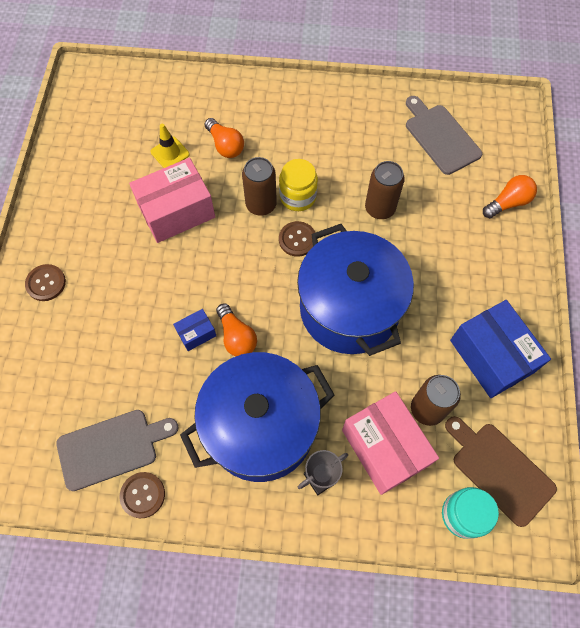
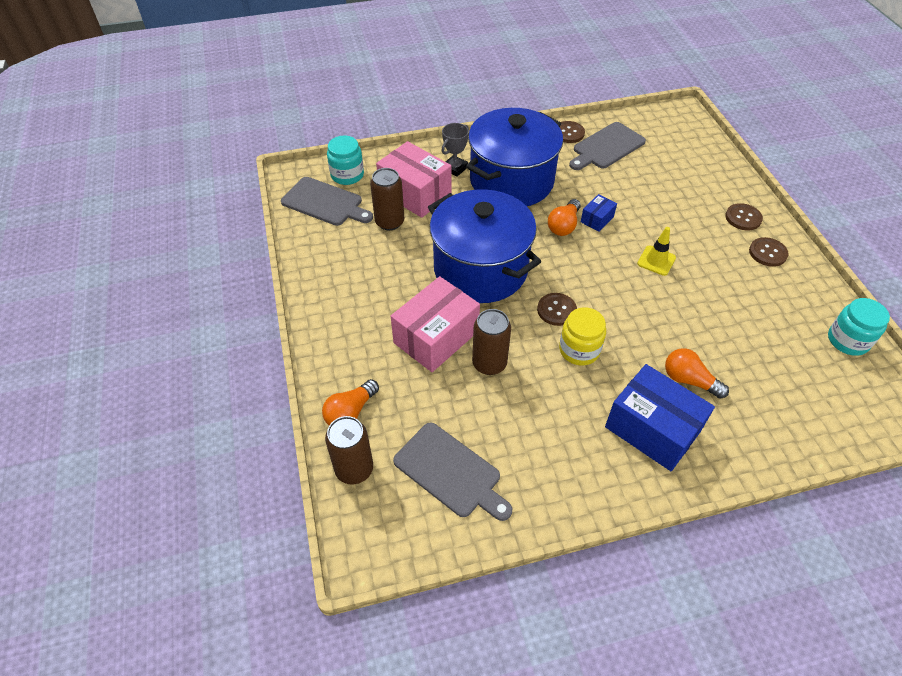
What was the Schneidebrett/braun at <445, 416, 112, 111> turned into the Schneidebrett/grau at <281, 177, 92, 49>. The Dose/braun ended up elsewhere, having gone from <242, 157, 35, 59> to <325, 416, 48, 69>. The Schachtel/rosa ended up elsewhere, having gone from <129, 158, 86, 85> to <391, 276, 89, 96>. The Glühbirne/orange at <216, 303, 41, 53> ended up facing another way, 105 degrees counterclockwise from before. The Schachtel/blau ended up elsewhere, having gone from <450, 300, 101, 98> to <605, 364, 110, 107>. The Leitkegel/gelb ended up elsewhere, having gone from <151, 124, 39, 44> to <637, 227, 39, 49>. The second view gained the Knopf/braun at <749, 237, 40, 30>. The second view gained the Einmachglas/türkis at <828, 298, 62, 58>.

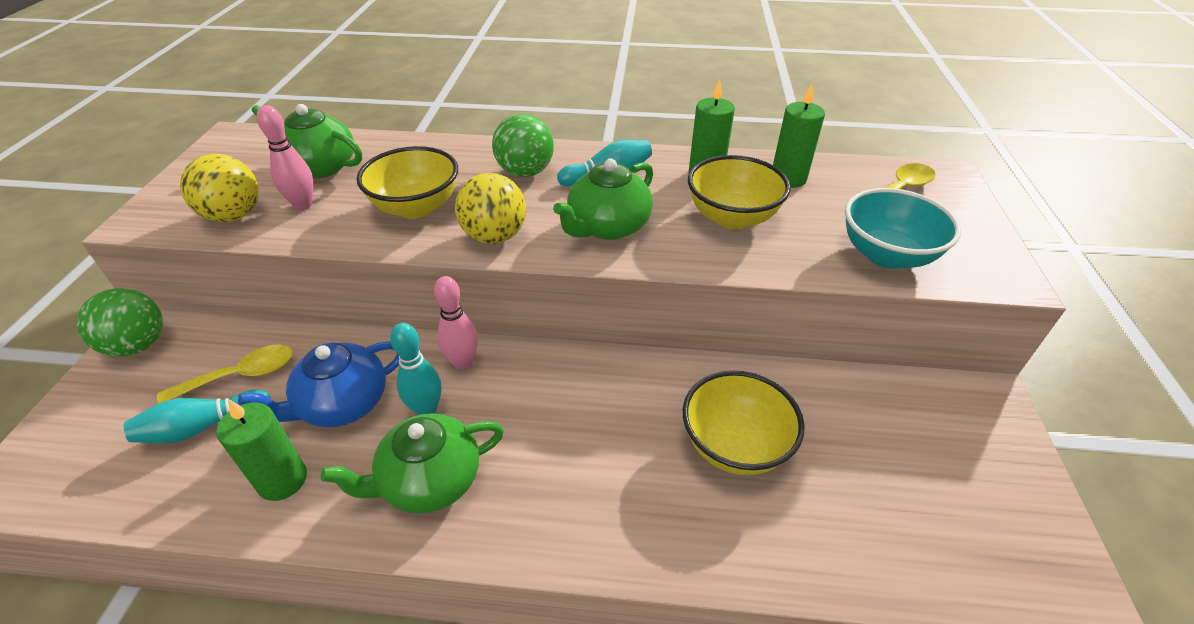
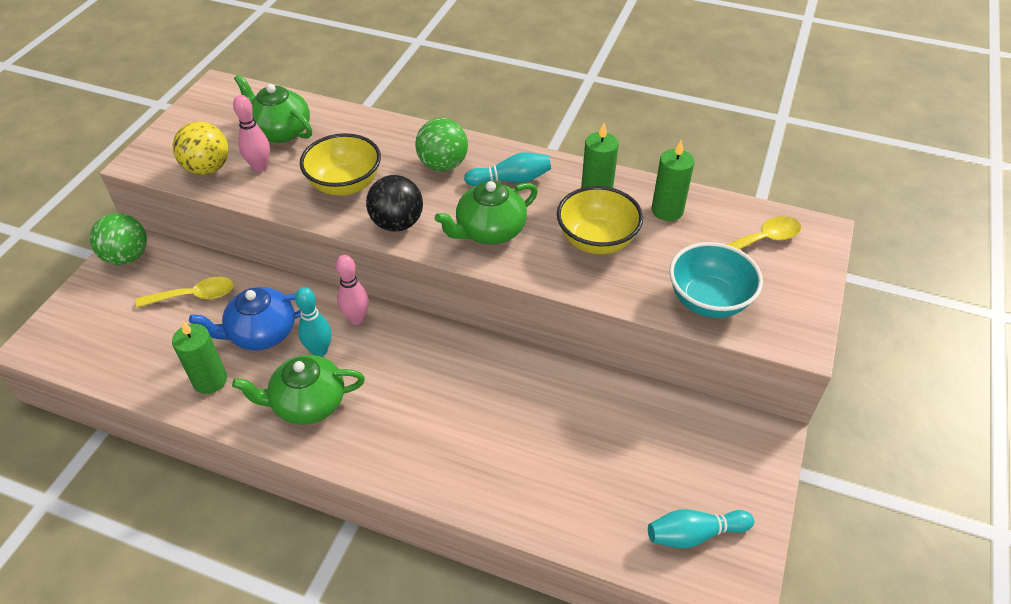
What was the Ball/gelb at <455, 173, 71, 71> turned into the Ball/schwarz at <366, 175, 57, 57>. The Bowlingkegel/türkis ended up elsewhere, having gone from <124, 389, 147, 54> to <648, 509, 106, 39>. The second view lost the Schüssel/gelb at <683, 371, 122, 104>.

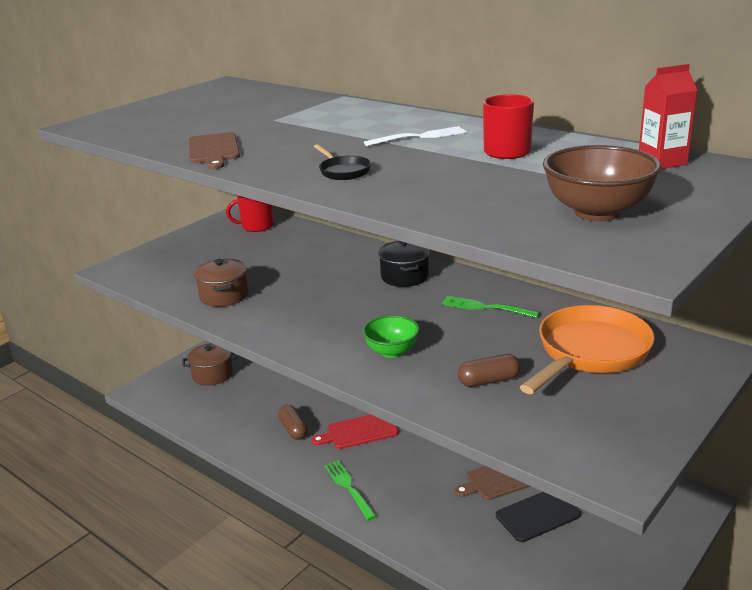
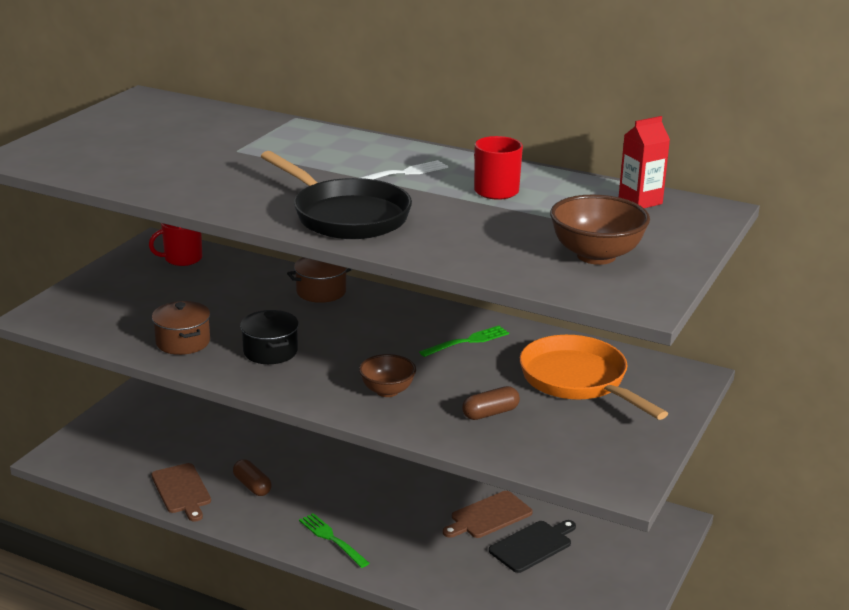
The Schneidebrett/braun ended up elsewhere, having gone from <188, 132, 52, 37> to <151, 463, 60, 59>. The Kochtopf/schwarz ended up elsewhere, having gone from <378, 241, 52, 46> to <240, 310, 59, 54>. The size of the Pfanne/schwarz at <314, 144, 57, 36> changed by a factor of 2.28. The Kochtopf/braun ended up elsewhere, having gone from <182, 343, 56, 43> to <287, 257, 66, 46>. What was the Schüssel/grün at <363, 315, 57, 43> turned into the Schüssel/braun at <359, 354, 57, 43>. The Gabel/grün at <441, 296, 99, 22> ended up facing another way, 135 degrees clockwise from before. The Pfanne/orange at <520, 305, 135, 89> ended up facing another way, 60 degrees counterclockwise from before. The second view lost the Schneidebrett/rot at <312, 415, 87, 34>.

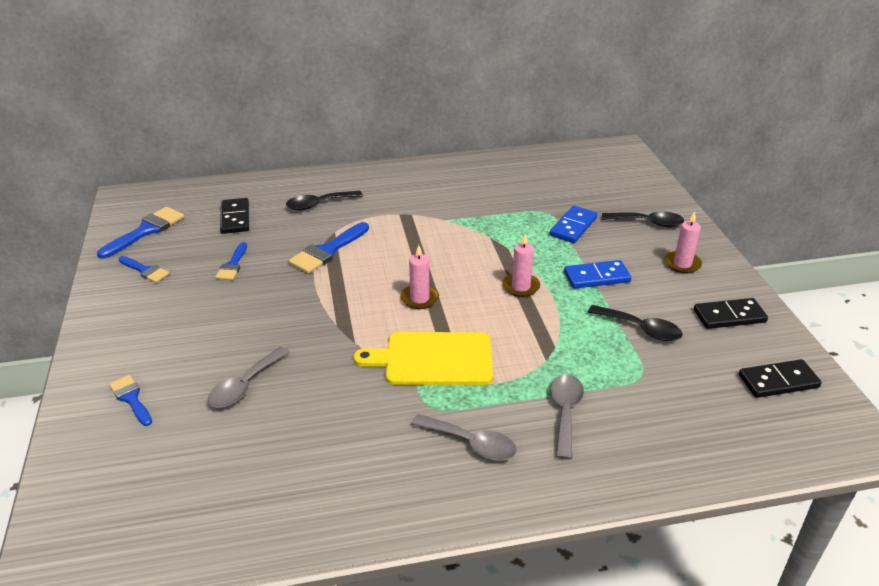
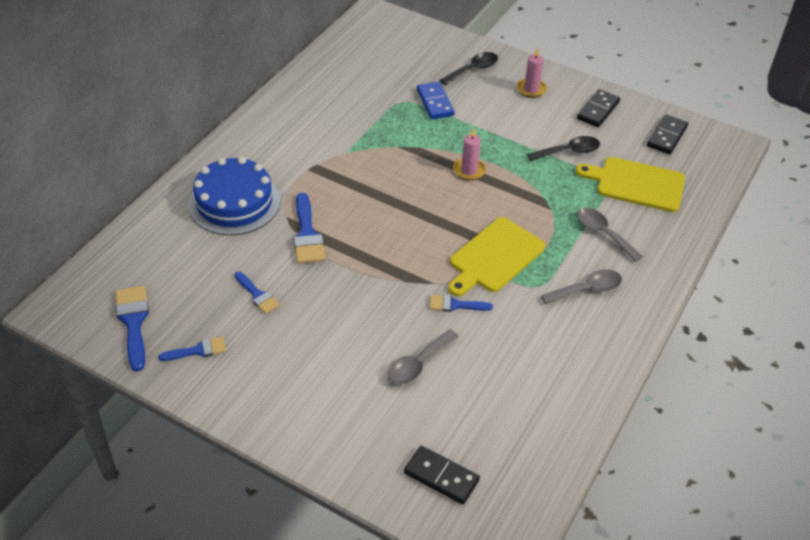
Where the Löffel/schwarz stood at <286, 191, 77, 19>, the Kuchen/blau came to stand at <188, 157, 92, 78>. The Löffel/grau at <208, 347, 82, 61> ended up facing another way, 60 degrees clockwise from before. The Dominostein/schwarz ended up elsewhere, having gone from <220, 198, 29, 36> to <404, 446, 76, 58>. The Pinsel/blau ended up elsewhere, having gone from <109, 375, 43, 51> to <430, 295, 63, 17>. The second view gained the Schneidebrett/gelb at <576, 157, 109, 55>. The second view lost the Kerze/rosa at <400, 245, 39, 64>. The second view lost the Dominostein/blau at <564, 260, 67, 29>.

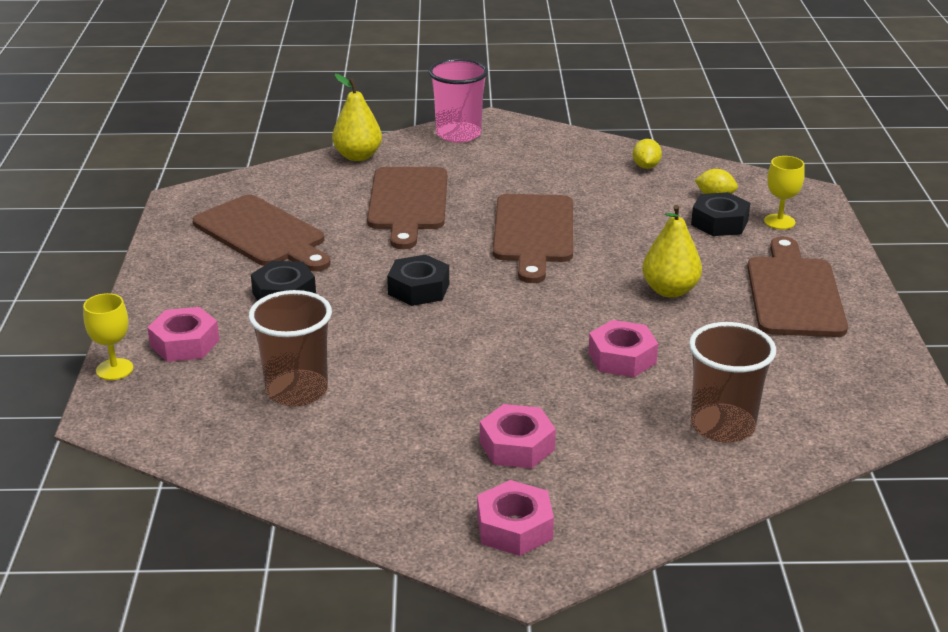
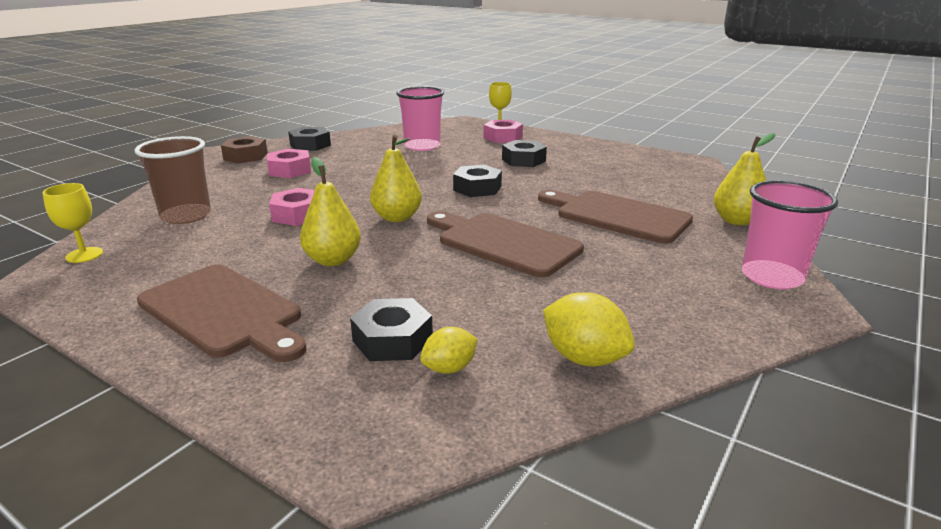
The Kelch/gelb ended up elsewhere, having gone from <764, 156, 41, 74> to <42, 183, 61, 80>. What was the Sechskantmutter/rosa at <477, 480, 77, 76> turned into the Sechskantmutter/braun at <221, 136, 47, 27>. The second view gained the Sechskantmutter/schwarz at <288, 127, 43, 24>. The second view gained the Birne/gelb at <370, 135, 52, 87>. What was the Becher/braun at <249, 290, 83, 116> turned into the Becher/rosa at <397, 87, 47, 64>. The size of the Zitrone/gelb at <633, 139, 29, 30> changed by a factor of 1.60. The second view lost the Schneidebrett/braun at <193, 195, 138, 77>.

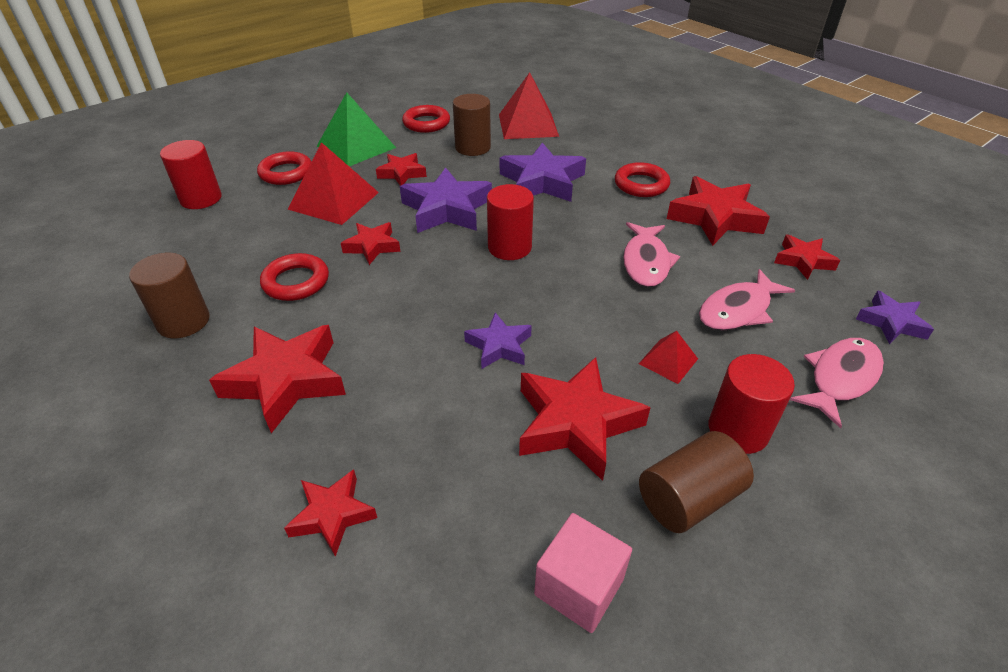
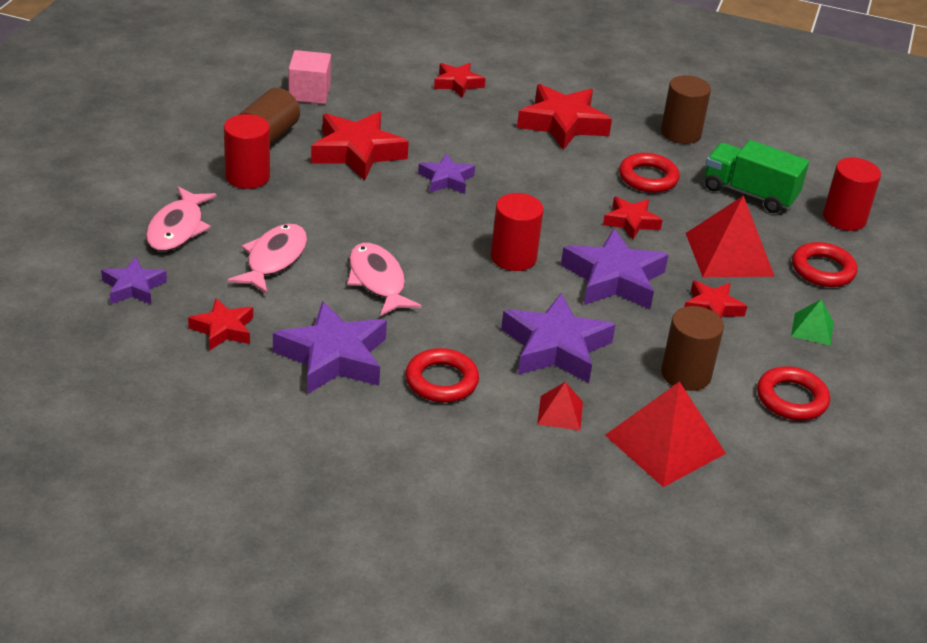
What was the Stern/rot at <667, 176, 103, 70> turned into the Stern/lila at <273, 301, 114, 93>. The Pyramide/rot ended up elsewhere, having gone from <639, 331, 59, 53> to <537, 382, 46, 49>. The second view gained the Lastwagen/grün at <705, 140, 104, 73>. The size of the Pyramide/grün at <317, 92, 79, 74> changed by a factor of 0.51.

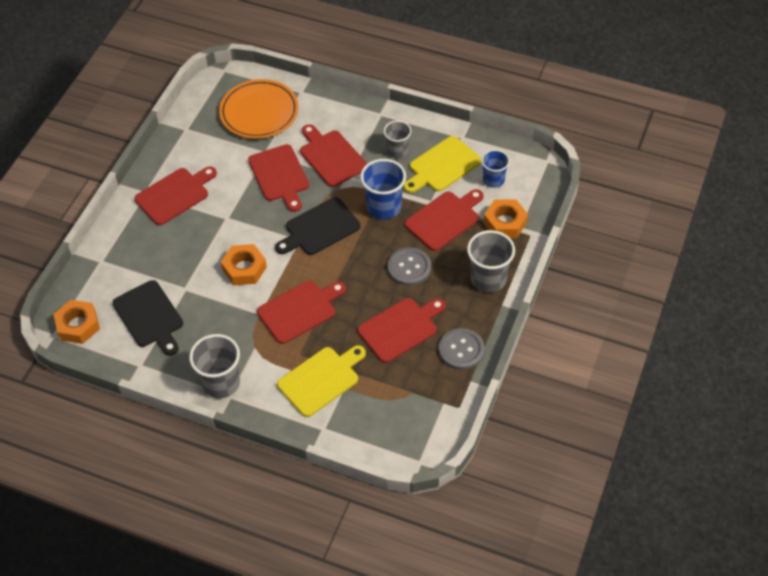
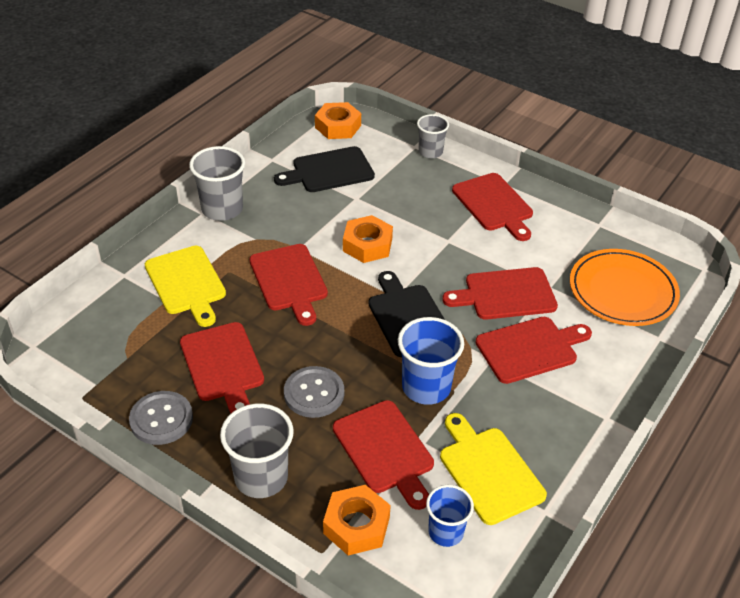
The Becher/grau ended up elsewhere, having gone from <383, 120, 29, 38> to <417, 114, 32, 44>.

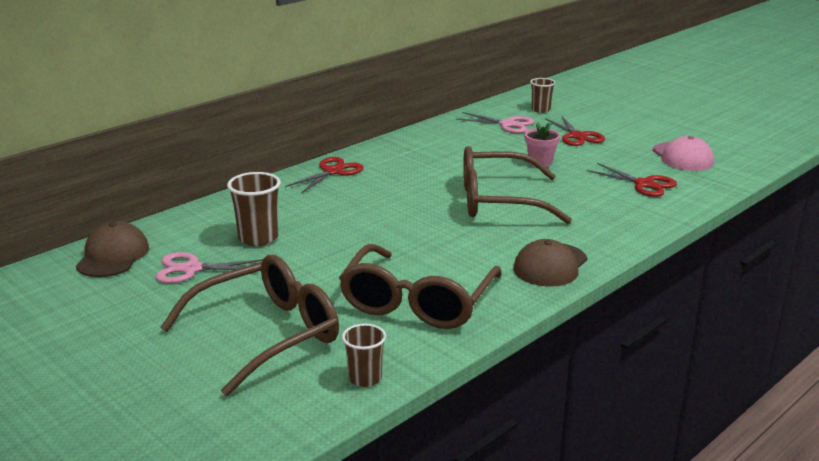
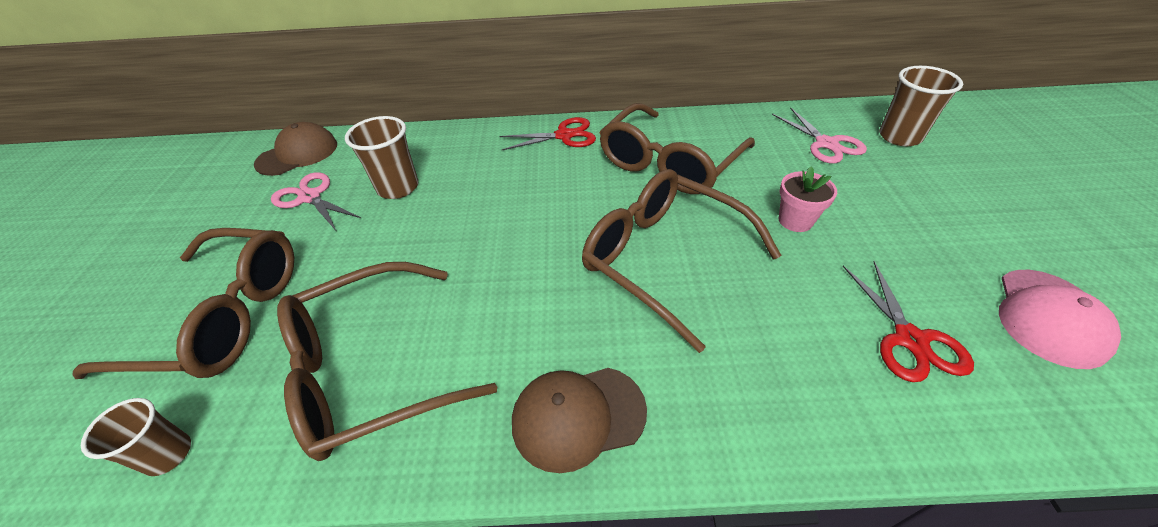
The second view gained the Brille/braun at <599, 103, 156, 91>. The size of the Becher/braun at <530, 78, 25, 35> changed by a factor of 1.53. The second view lost the Schere/rot at <545, 115, 60, 31>.

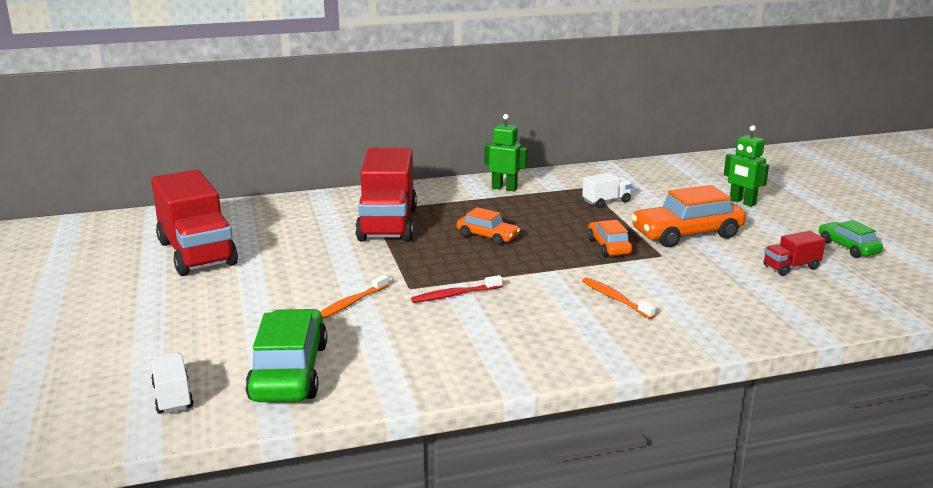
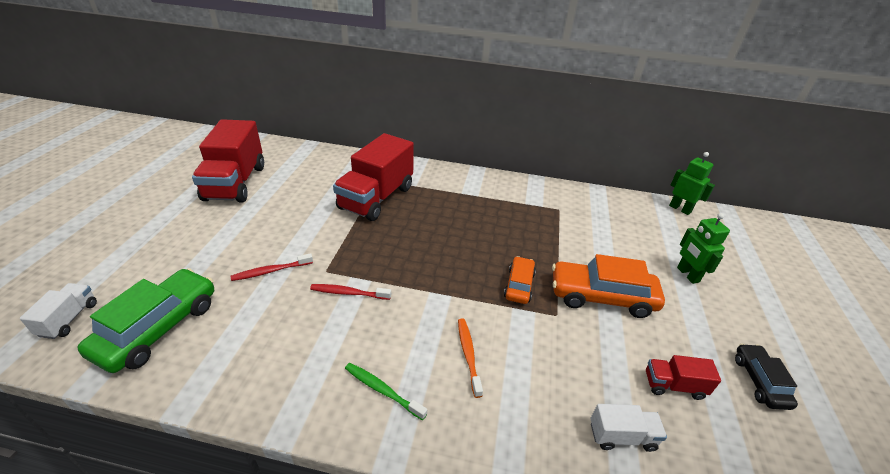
What was the Zahnbürste/orange at <321, 275, 68, 44> turned into the Zahnbürste/rot at <231, 253, 82, 28>. The second view gained the Zahnbürste/grün at <345, 363, 82, 57>. The Lastwagen/weiß ended up elsewhere, having gone from <582, 173, 51, 35> to <591, 404, 76, 48>. The Roboter/grün ended up elsewhere, having gone from <484, 114, 43, 77> to <669, 152, 46, 63>. What was the Auto/grün at <819, 220, 64, 38> turned into the Auto/schwarz at <735, 344, 63, 66>. The second view lost the Auto/orange at <457, 207, 63, 38>.

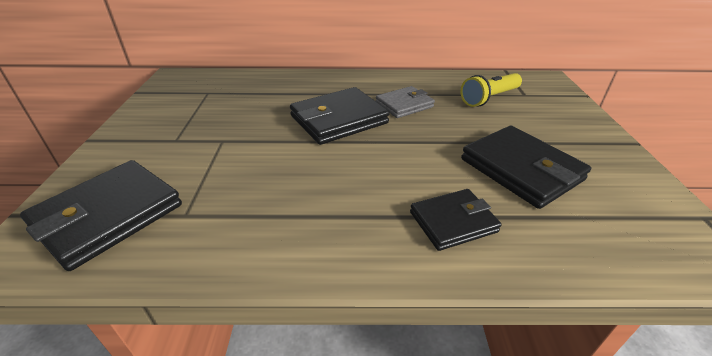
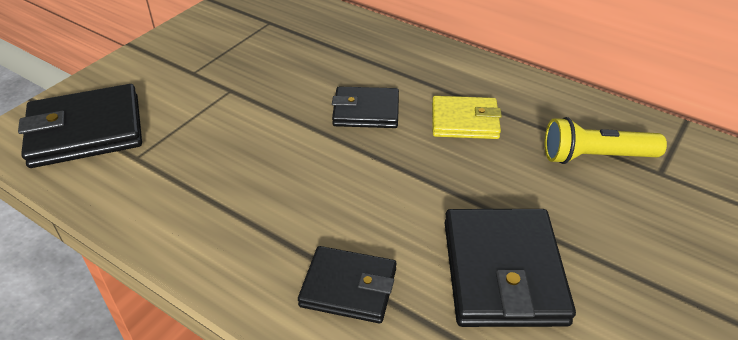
The size of the Geldbörse/schwarz at <290, 87, 99, 58> changed by a factor of 0.63. What was the Geldbörse/grau at <376, 86, 59, 32> turned into the Geldbörse/gelb at <432, 96, 70, 43>.

